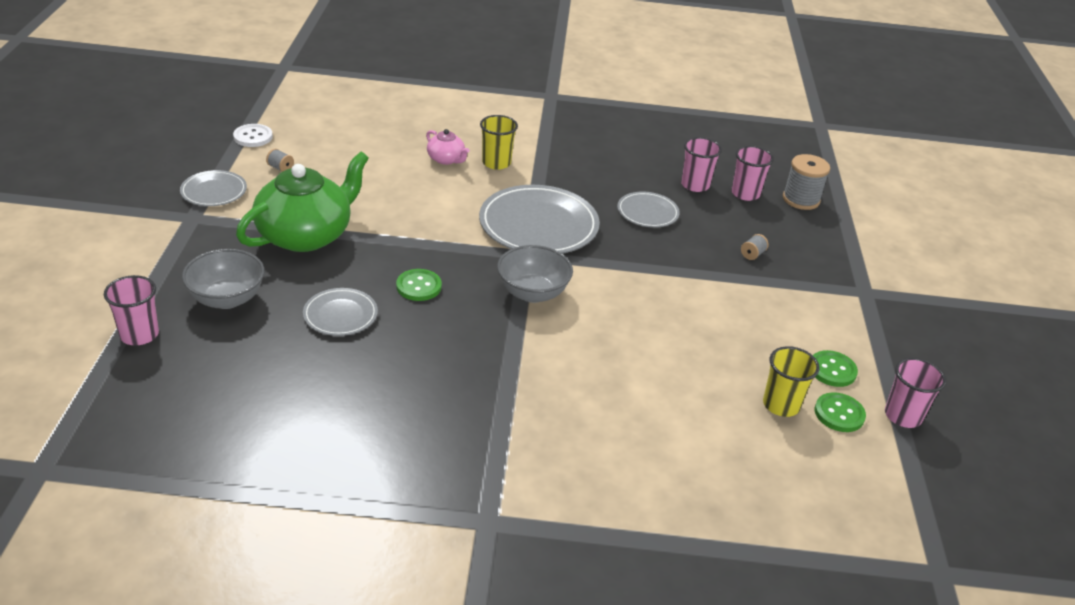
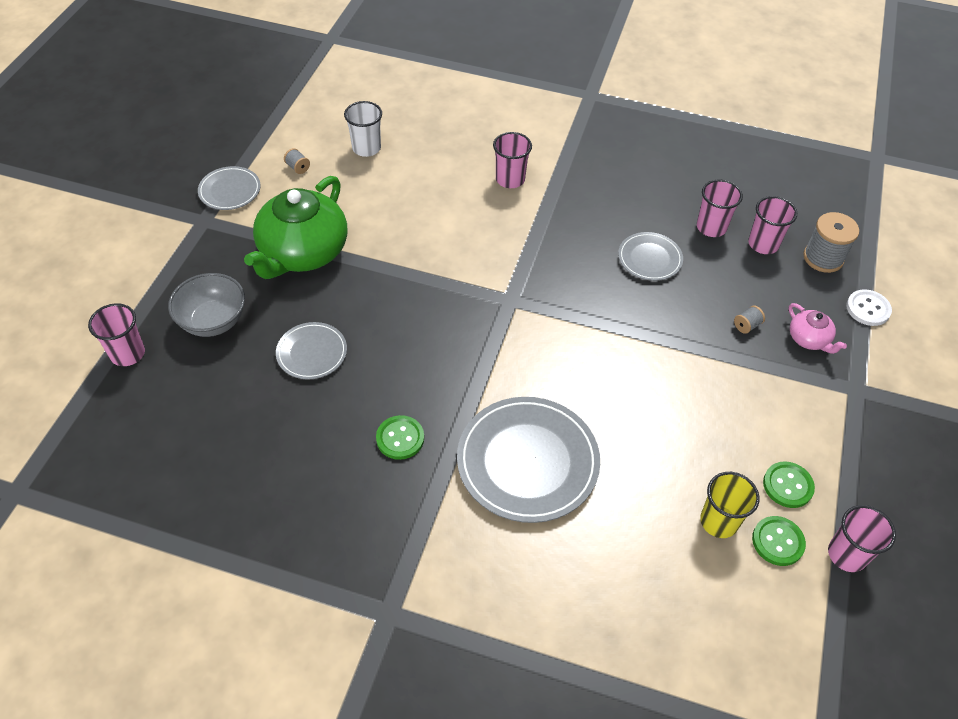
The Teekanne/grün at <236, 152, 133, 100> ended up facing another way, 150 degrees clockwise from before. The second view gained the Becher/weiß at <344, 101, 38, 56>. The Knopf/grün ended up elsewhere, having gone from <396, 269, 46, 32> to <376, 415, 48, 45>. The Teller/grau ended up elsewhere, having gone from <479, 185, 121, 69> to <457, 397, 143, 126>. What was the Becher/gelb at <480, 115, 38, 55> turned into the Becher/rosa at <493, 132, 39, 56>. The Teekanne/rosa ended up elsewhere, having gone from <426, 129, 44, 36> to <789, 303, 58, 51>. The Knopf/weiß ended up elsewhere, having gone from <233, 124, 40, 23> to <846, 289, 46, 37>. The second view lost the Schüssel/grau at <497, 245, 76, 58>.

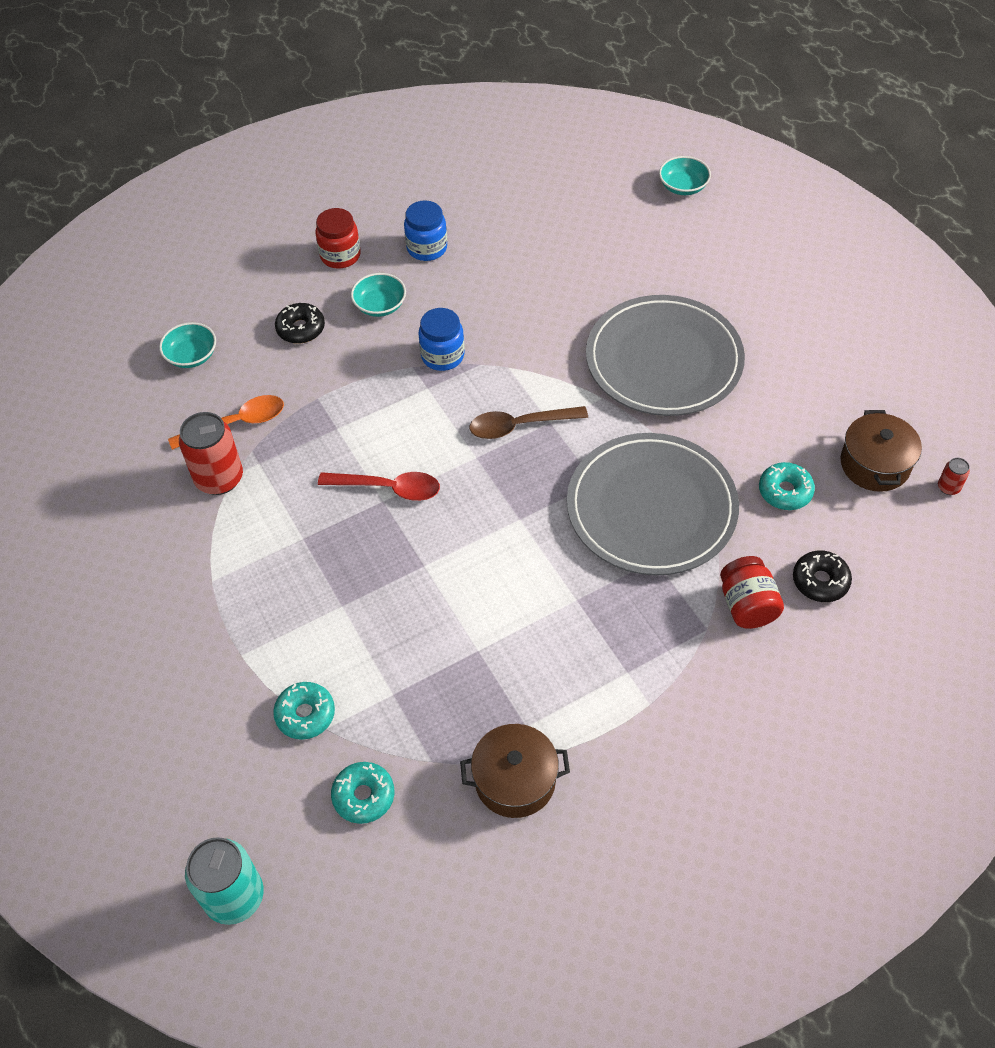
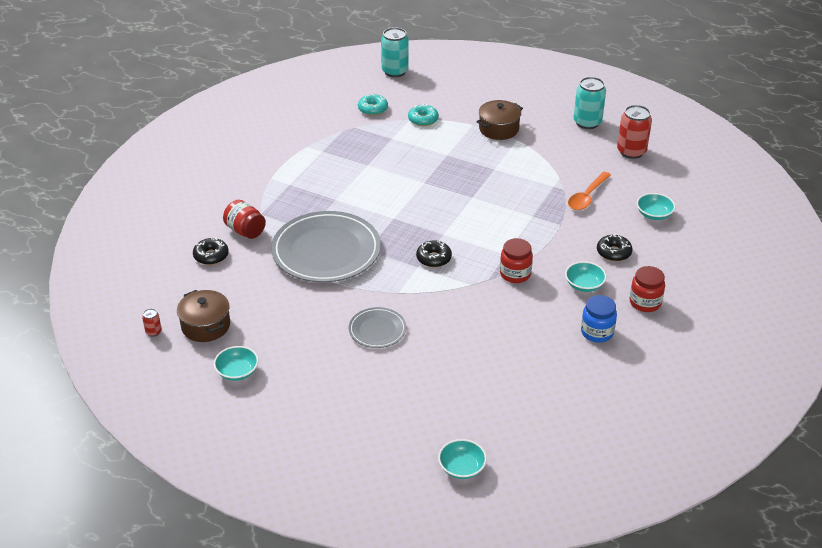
The second view gained the Schüssel/türkis at <214, 346, 45, 35>. The size of the Teller/grau at <586, 295, 159, 121> changed by a factor of 0.49. Where the Löffel/braun stood at <470, 406, 118, 33>, the Donut/schwarz came to stand at <416, 240, 36, 28>. The Kochtopf/braun ended up elsewhere, having gone from <460, 724, 110, 94> to <476, 100, 47, 40>. What was the Einmachglas/blau at <418, 308, 46, 63> turned into the Einmachglas/rot at <500, 238, 33, 45>. The second view gained the Dose/türkis at <573, 77, 33, 52>. The Dose/rot ended up elsewhere, having gone from <179, 412, 64, 83> to <617, 105, 35, 54>. The second view lost the Löffel/rot at <318, 472, 122, 29>. The second view lost the Donut/türkis at <759, 462, 56, 48>.

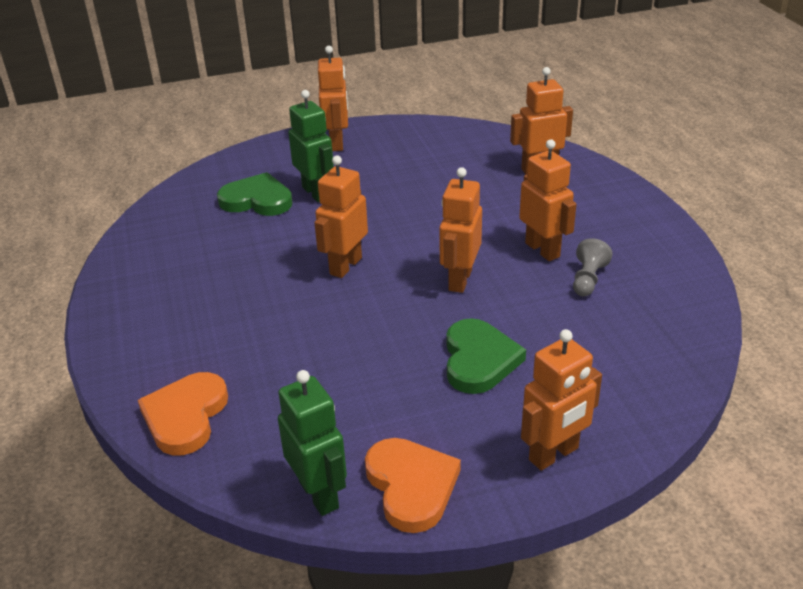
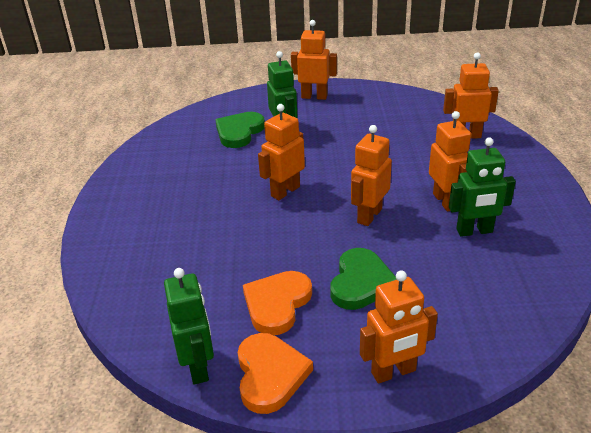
The Herz/grün at <217, 172, 76, 44> ended up facing another way, 90 degrees counterclockwise from before. The Herz/orange ended up elsewhere, having gone from <138, 372, 90, 83> to <243, 271, 69, 64>. The Roboter/orange at <318, 46, 30, 105> ended up facing another way, 90 degrees counterclockwise from before. Where the Bauer/grau stood at <573, 238, 39, 58>, the Roboter/grün came to stand at <449, 138, 67, 99>.

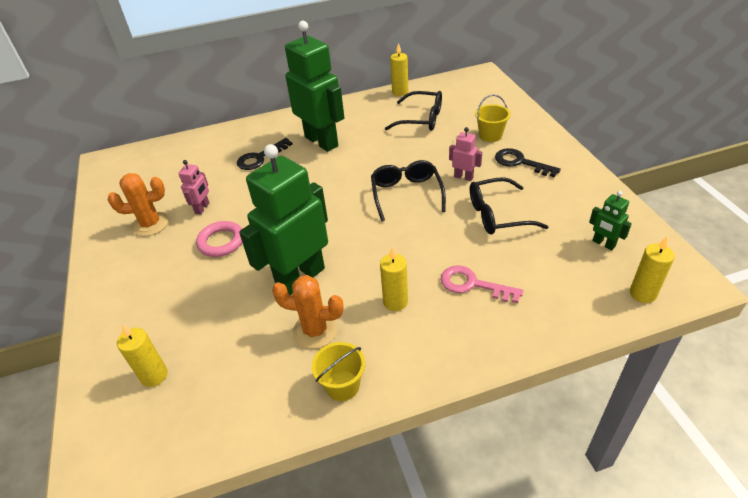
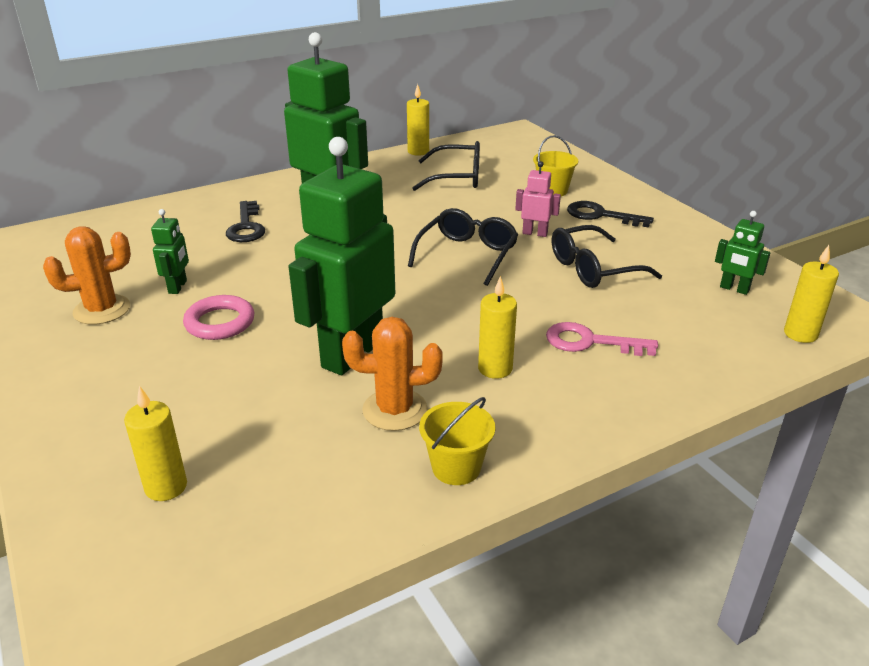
What was the Roboter/rosa at <178, 160, 31, 55> turned into the Roboter/grün at <151, 209, 38, 85>. The Schlüssel/schwarz at <237, 138, 55, 32> ended up facing another way, 45 degrees counterclockwise from before. The Brille/schwarz at <371, 160, 75, 61> ended up facing another way, 45 degrees clockwise from before.

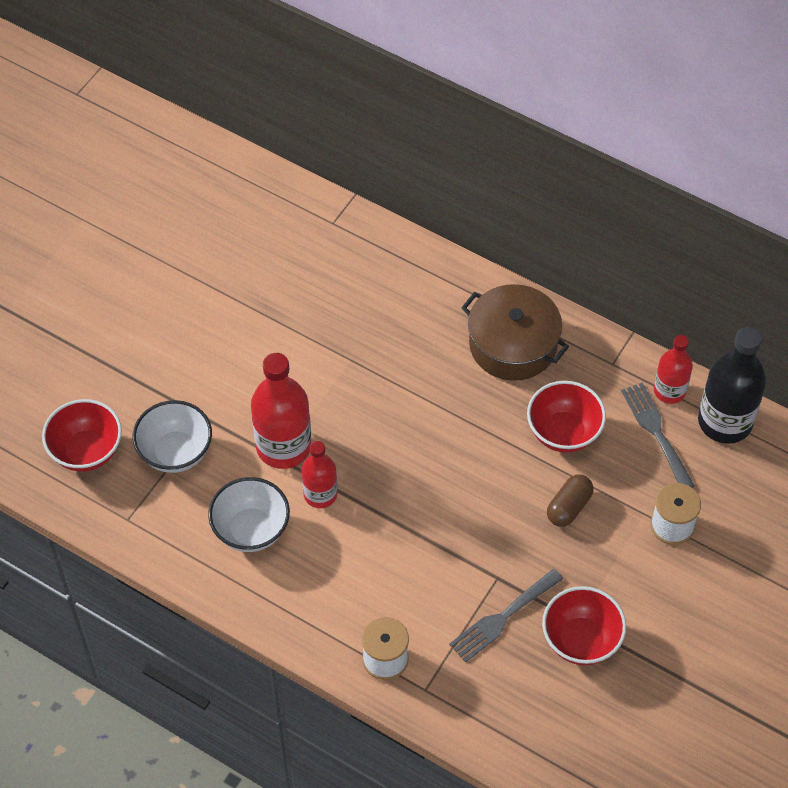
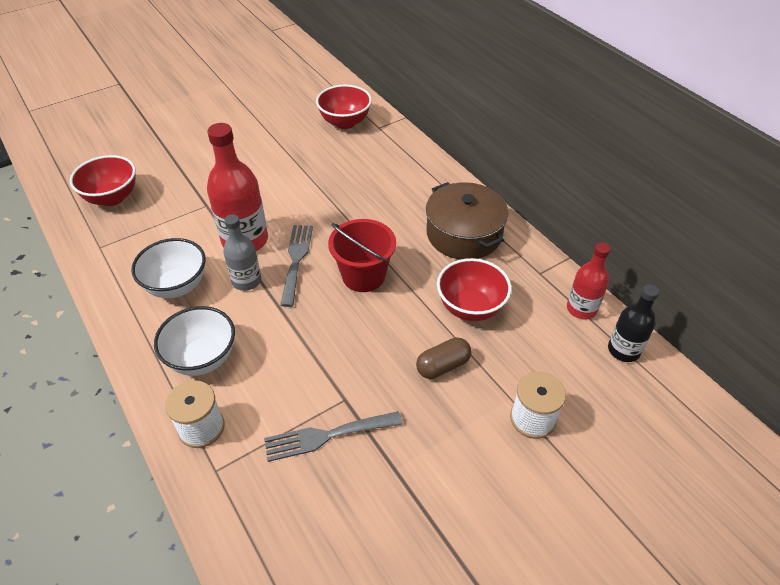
The Schüssel/weiß ended up elsewhere, having gone from <133, 400, 79, 73> to <154, 306, 81, 70>. What was the Flasche/rot at <302, 441, 35, 67> turned into the Flasche/grau at <223, 215, 38, 76>. The Gabel/grau ended up elsewhere, having gone from <621, 383, 74, 105> to <280, 225, 33, 82>. The Schüssel/rot ended up elsewhere, having gone from <542, 586, 84, 79> to <316, 85, 56, 44>. The second view gained the Eimer/rot at <328, 219, 68, 73>. The size of the Flasche/schwarz at <698, 327, 68, 117> changed by a factor of 0.60.

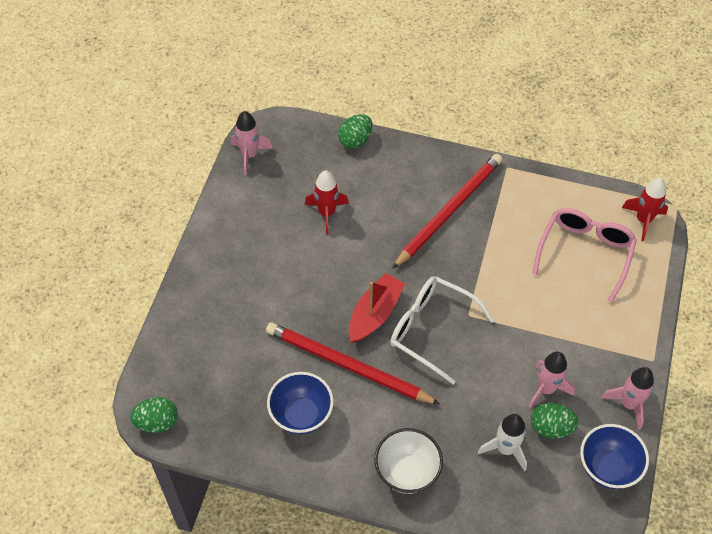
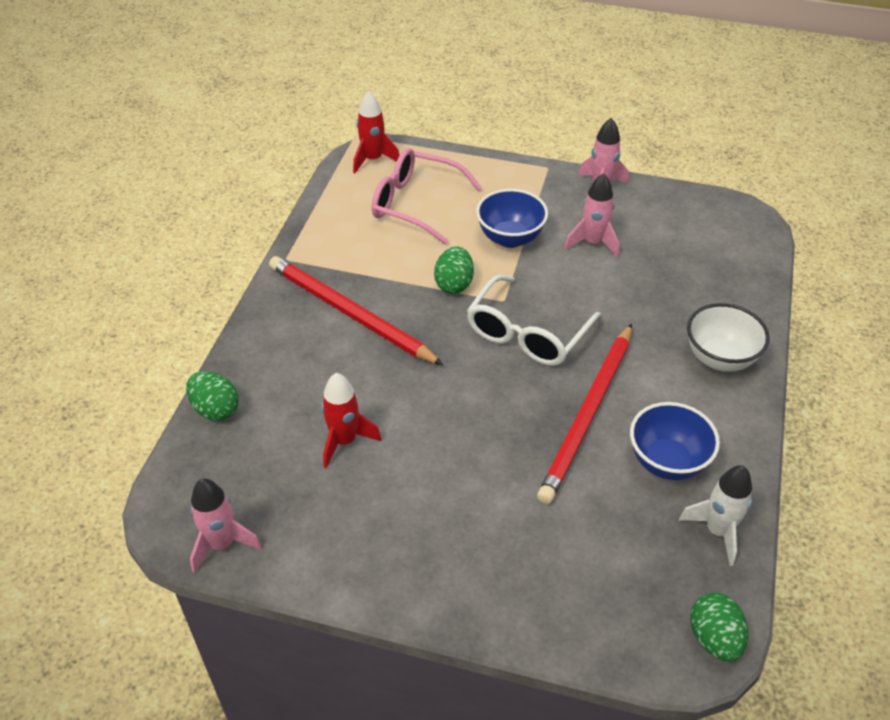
The Ei/grün ended up elsewhere, having gone from <531, 403, 47, 35> to <434, 246, 40, 48>. The Schüssel/blau ended up elsewhere, having gone from <580, 424, 69, 65> to <476, 189, 72, 59>. The Rakete/weiß ended up elsewhere, having gone from <478, 414, 49, 57> to <679, 465, 73, 101>. The second view lost the Boot/rot at <349, 273, 56, 70>.

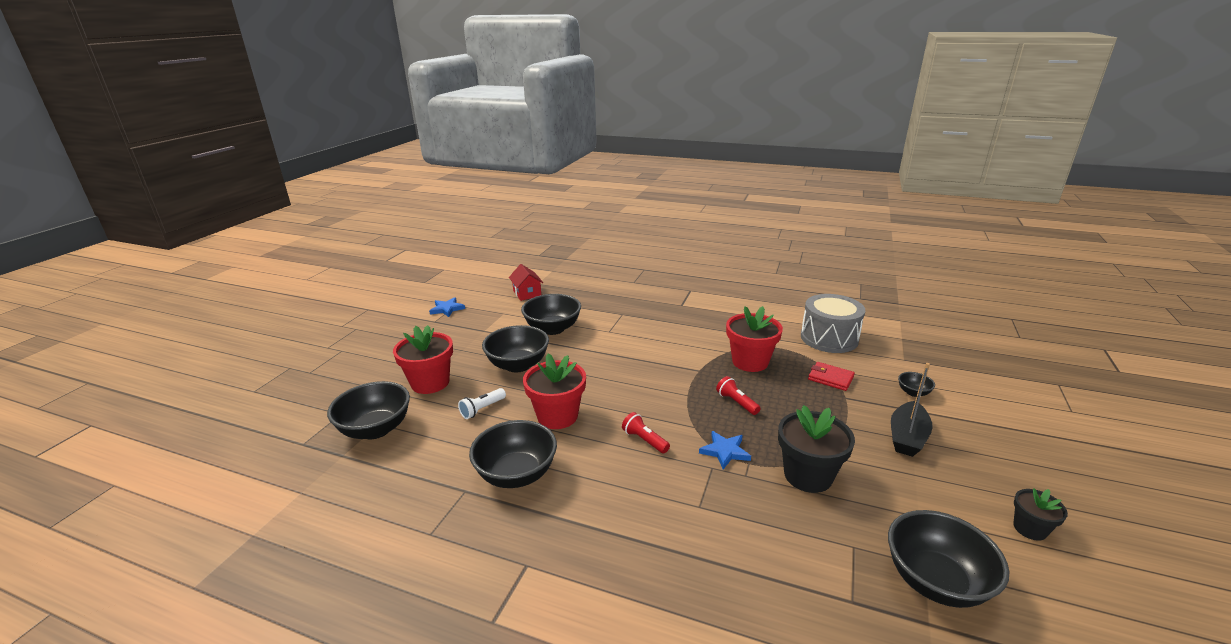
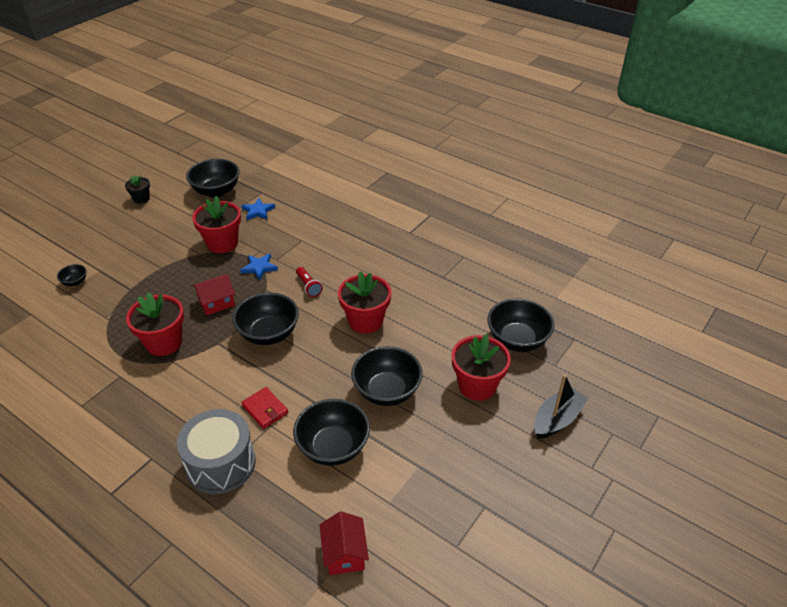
The Trommel/grau ended up elsewhere, having gone from <801, 294, 64, 59> to <177, 409, 79, 85>. What was the Blumentopf/schwarz at <778, 405, 77, 88> turned into the Blumentopf/rot at <192, 196, 49, 57>. Where the Taschenlampe/rot stood at <716, 376, 45, 39>, the Haus/rot came to stand at <193, 274, 42, 41>. The Schüssel/schwarz ended up elsewhere, having gone from <469, 420, 88, 68> to <232, 292, 67, 53>. The Stern/blau ended up elsewhere, having gone from <429, 297, 36, 20> to <241, 198, 34, 22>. The Geldbörse/rot ended up elsewhere, having gone from <808, 362, 47, 29> to <241, 387, 47, 42>. The Boot/schwarz ended up elsewhere, having gone from <891, 363, 42, 94> to <534, 375, 54, 64>. The second view lost the Taschenlampe/weiß at <458, 388, 48, 31>.

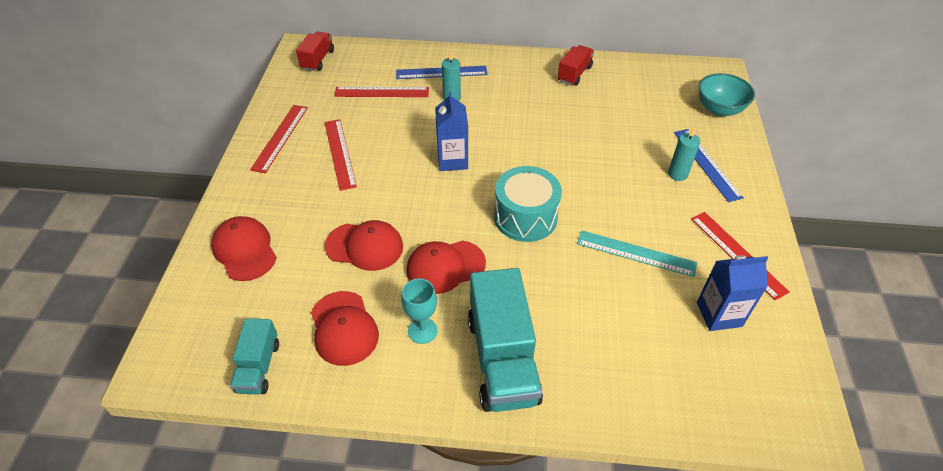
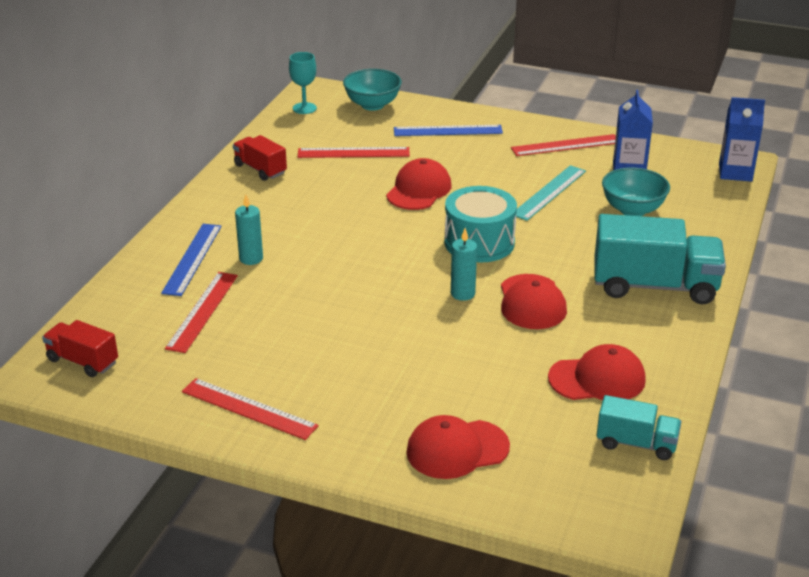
The Kelch/türkis ended up elsewhere, having gone from <402, 278, 35, 66> to <289, 52, 28, 62>. The Lineal/rot ended up elsewhere, having gone from <324, 119, 33, 72> to <298, 147, 112, 11>. The Kappe/rot ended up elsewhere, having gone from <325, 220, 78, 51> to <386, 158, 65, 52>. The Kerze/türkis ended up elsewhere, having gone from <668, 126, 32, 55> to <451, 228, 26, 73>. The second view gained the Schüssel/türkis at <602, 167, 68, 49>. The Getränkekarton/blau ended up elsewhere, having gone from <435, 91, 33, 80> to <719, 97, 46, 85>.

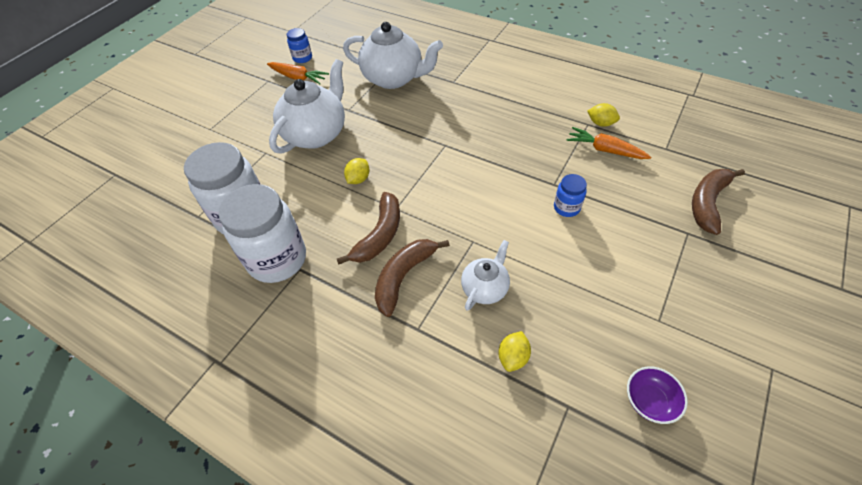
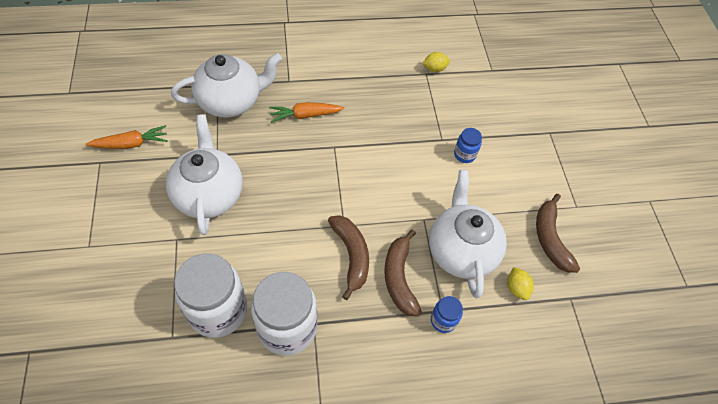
The Karotte/orange ended up elsewhere, having gone from <566, 127, 85, 32> to <269, 102, 75, 21>. The size of the Teekanne/weiß at <461, 240, 49, 71> changed by a factor of 1.85. The Einmachglas/blau ended up elsewhere, having gone from <287, 28, 25, 35> to <431, 296, 32, 37>. The Banane/braun ended up elsewhere, having gone from <692, 169, 53, 66> to <536, 194, 44, 79>. The second view lost the Zitrone/gelb at <344, 158, 26, 26>. The second view lost the Schüssel/lila at <627, 366, 61, 58>.

